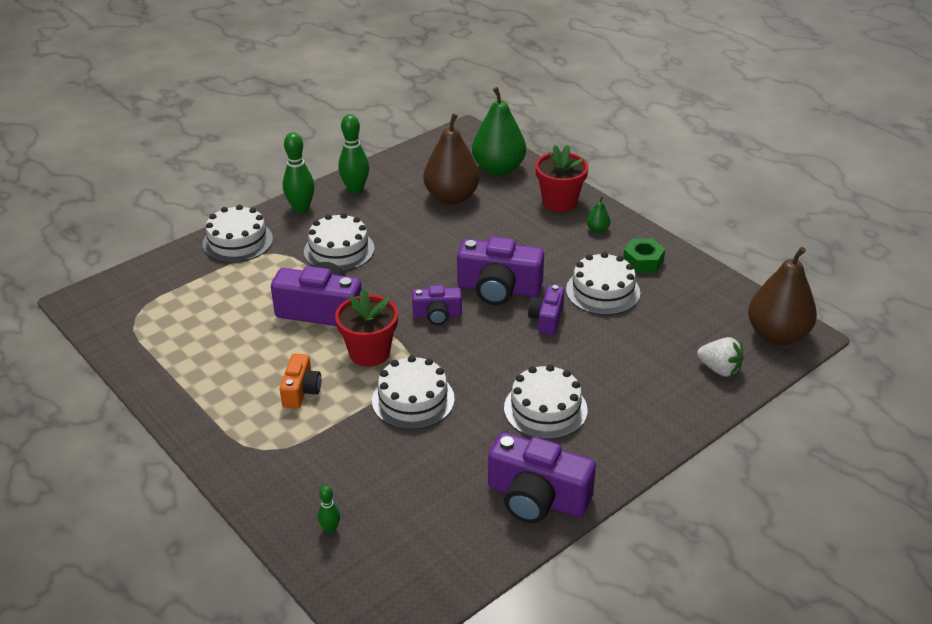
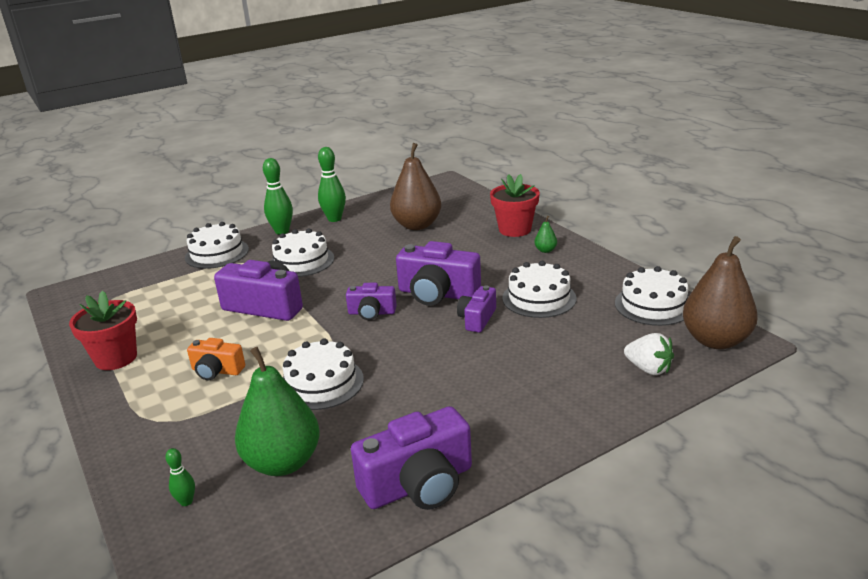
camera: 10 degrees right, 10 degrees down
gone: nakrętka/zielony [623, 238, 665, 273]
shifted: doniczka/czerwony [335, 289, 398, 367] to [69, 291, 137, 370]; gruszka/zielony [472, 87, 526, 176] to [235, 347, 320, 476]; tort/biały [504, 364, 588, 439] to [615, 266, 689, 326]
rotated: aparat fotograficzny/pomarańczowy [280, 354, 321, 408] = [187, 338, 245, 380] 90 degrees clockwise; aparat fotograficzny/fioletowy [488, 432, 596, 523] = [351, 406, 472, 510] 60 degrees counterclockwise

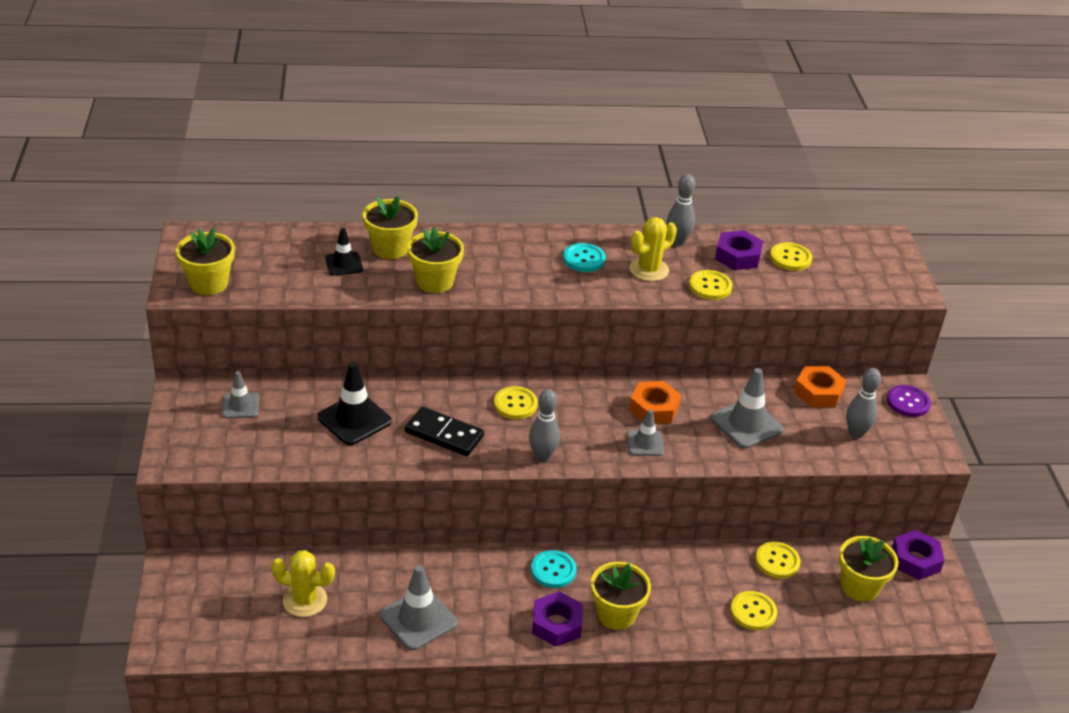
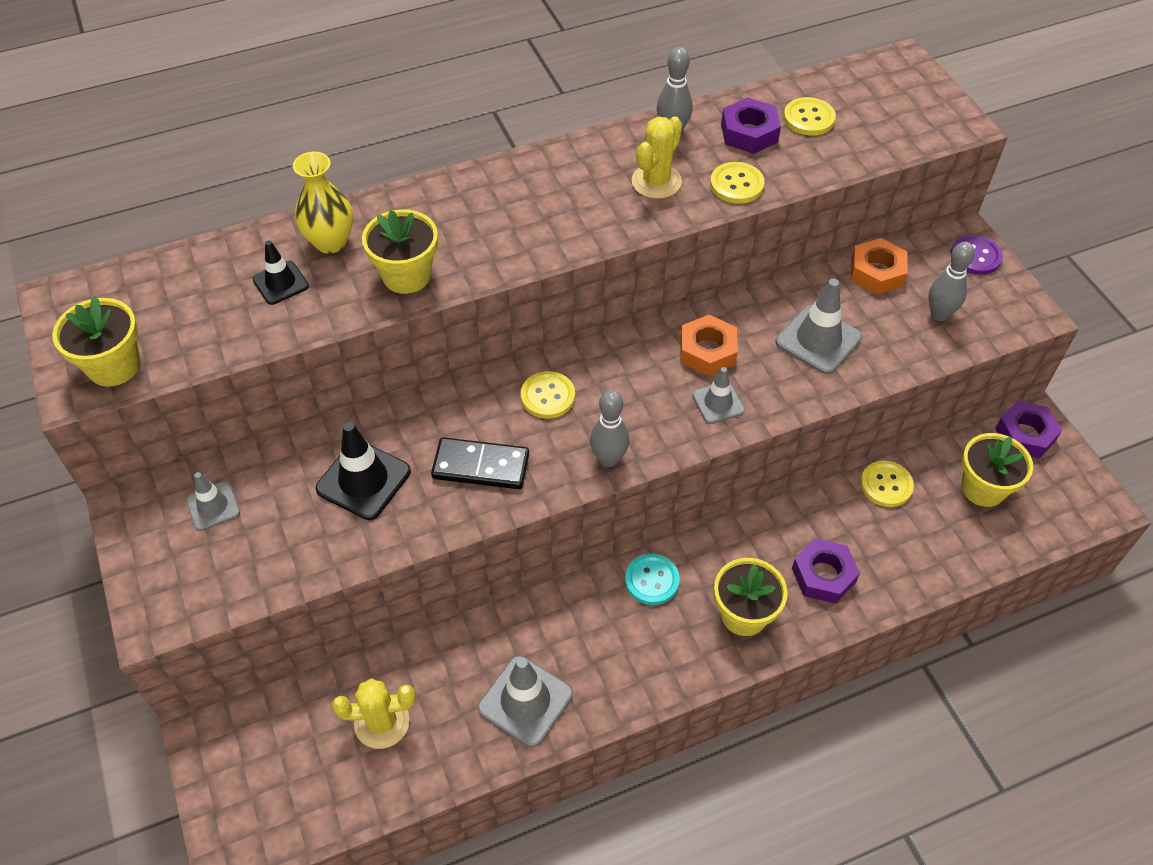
camera: 15 degrees left, 15 degrees up
gone: guzik/turkusowy [563, 243, 606, 272]; guzik/żółty [730, 591, 777, 630]
shifted: nakrętka/fioletowy [532, 591, 583, 647] to [792, 538, 860, 604]
swapped: doniczka/żółty [363, 196, 418, 259] to wazon/żółty [293, 152, 353, 254]

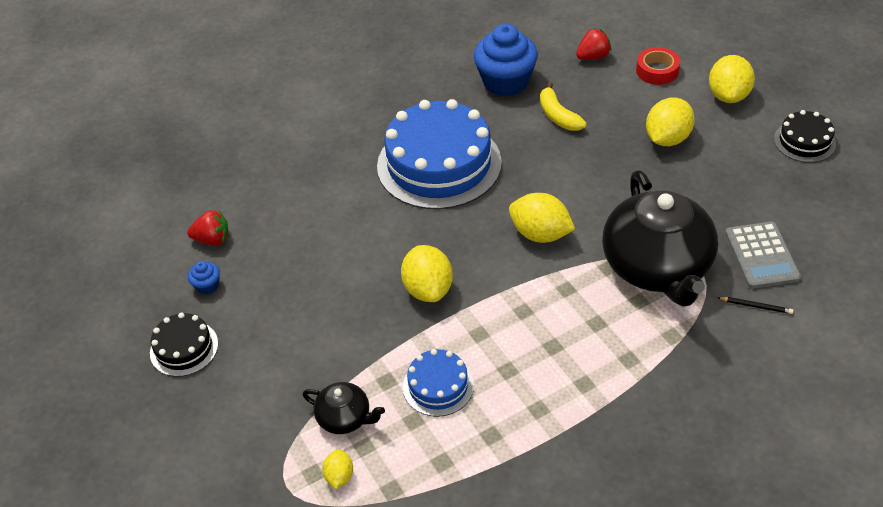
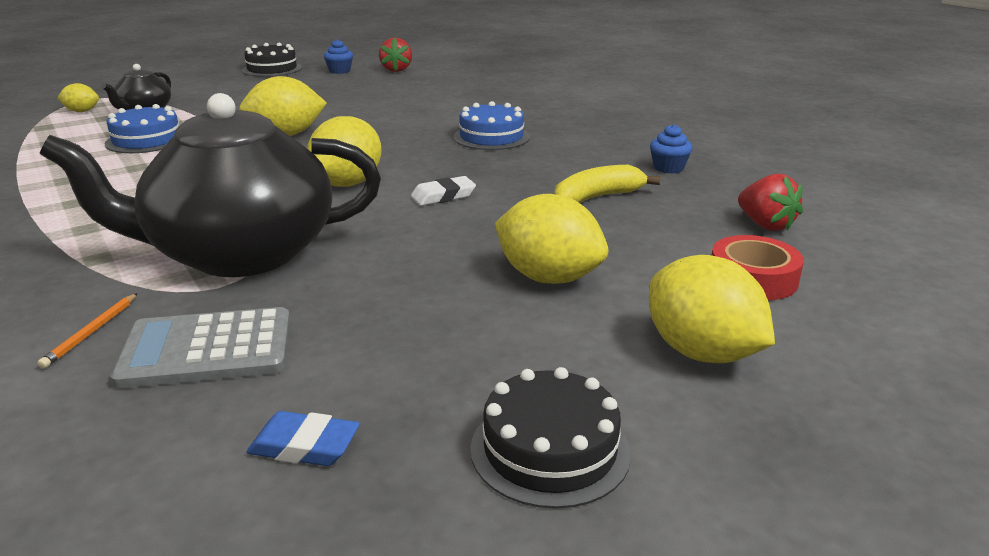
camera: 85 degrees right, 20 degrees down
new: gumka do mazania/niebieski [246, 411, 360, 466]; gumka do mazania/biały [411, 176, 476, 206]
repainted: ołówek/czarny [717, 297, 793, 314] to ołówek/pomarańczowy [37, 293, 138, 369]
rotated: cytryna/żółty [709, 55, 755, 103] = [649, 255, 775, 363] 45 degrees clockwise
scaled: tort/niebieski [377, 99, 502, 209] = [453, 101, 530, 150] x0.48; muffinka/niebieski [474, 24, 538, 96] = [650, 124, 693, 174] x0.43

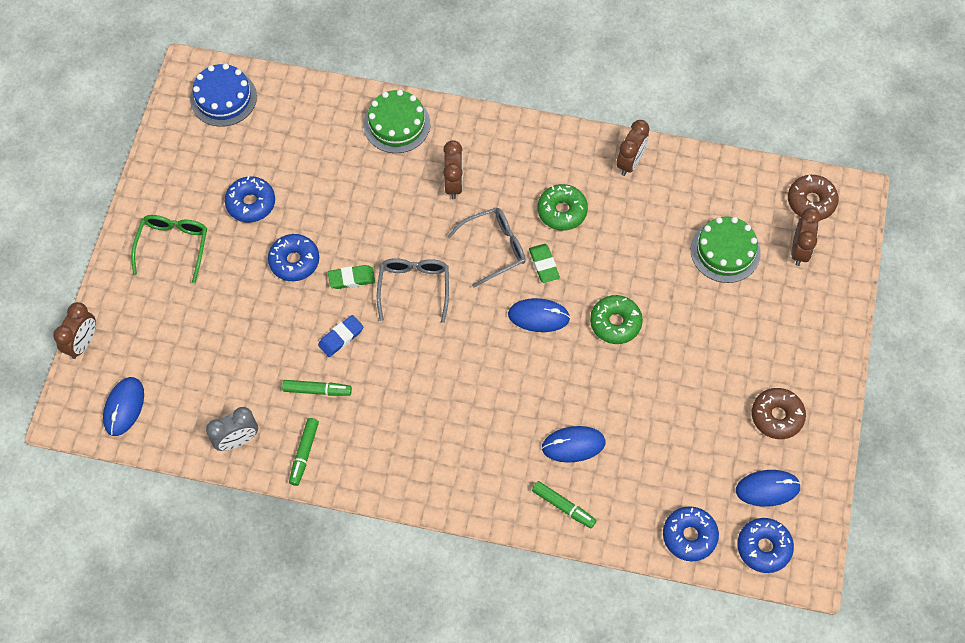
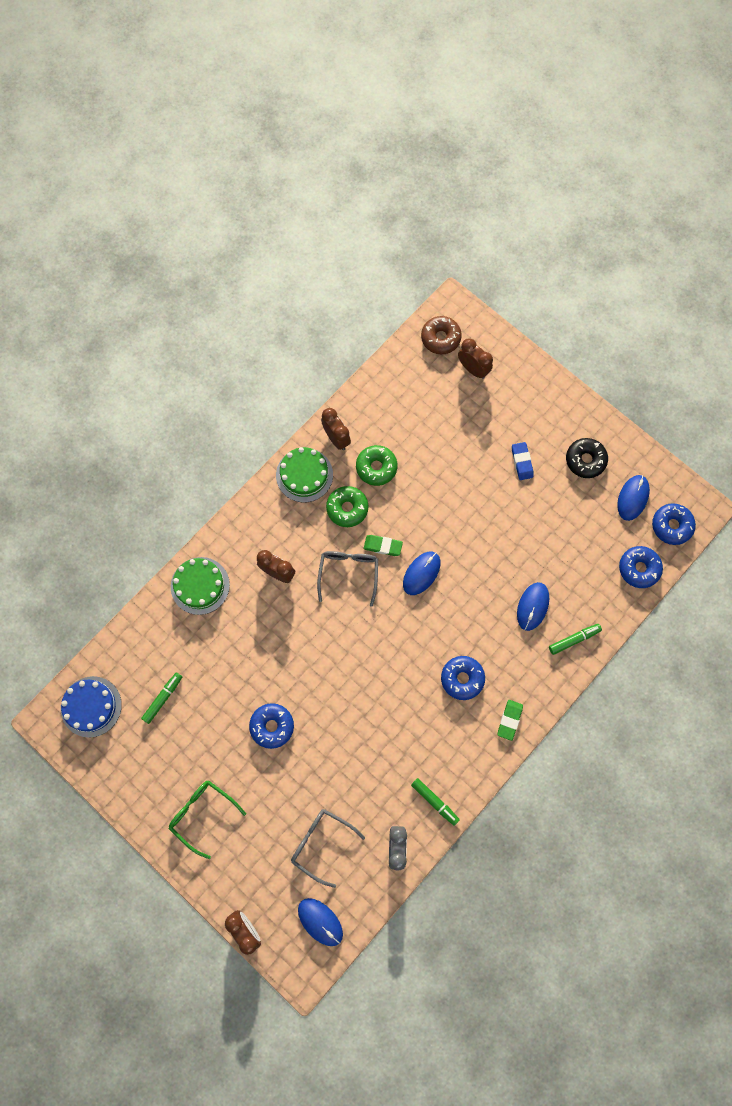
camera: 60 degrees left, 10 degrees up
shifted: donut/niebieski [225, 176, 275, 222] to [441, 656, 485, 700]; flamaster/zielony [282, 380, 352, 396] to [141, 672, 182, 724]; gumka do mazania/niebieski [318, 315, 363, 357] to [512, 442, 534, 480]; gumka do mazania/zielony [328, 265, 375, 289] to [497, 700, 523, 741]; okulary/szary [377, 258, 449, 323] to [291, 809, 365, 888]; donut/zielony [590, 295, 643, 344] to [356, 445, 397, 486]; tort/zielony [691, 217, 761, 283] to [276, 447, 333, 502]
repainted: donut/brązowy [752, 388, 806, 439] to donut/czarny [566, 438, 608, 478]

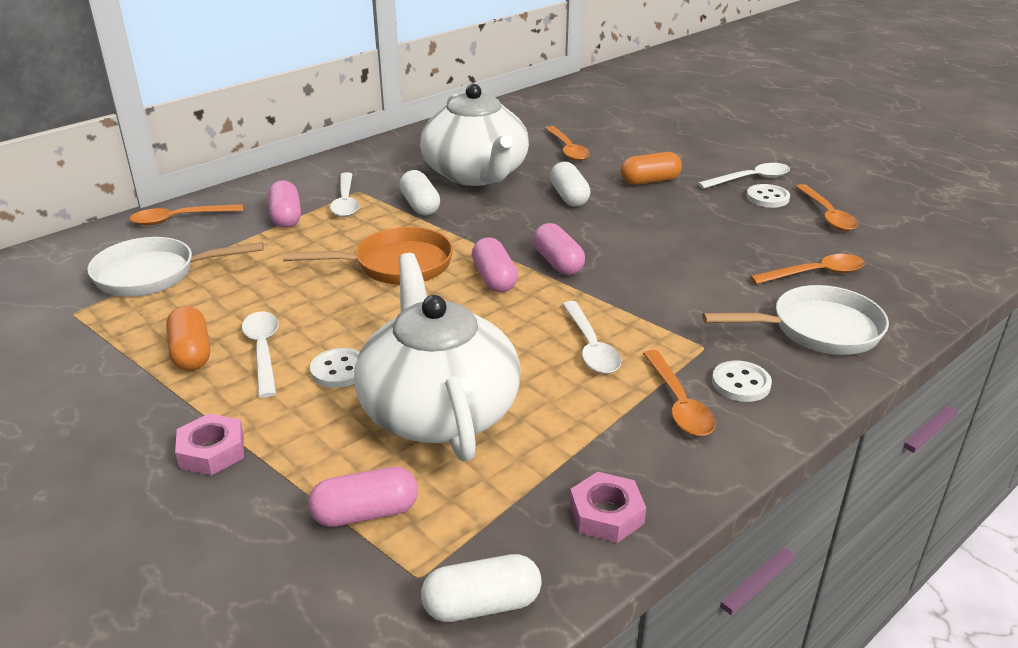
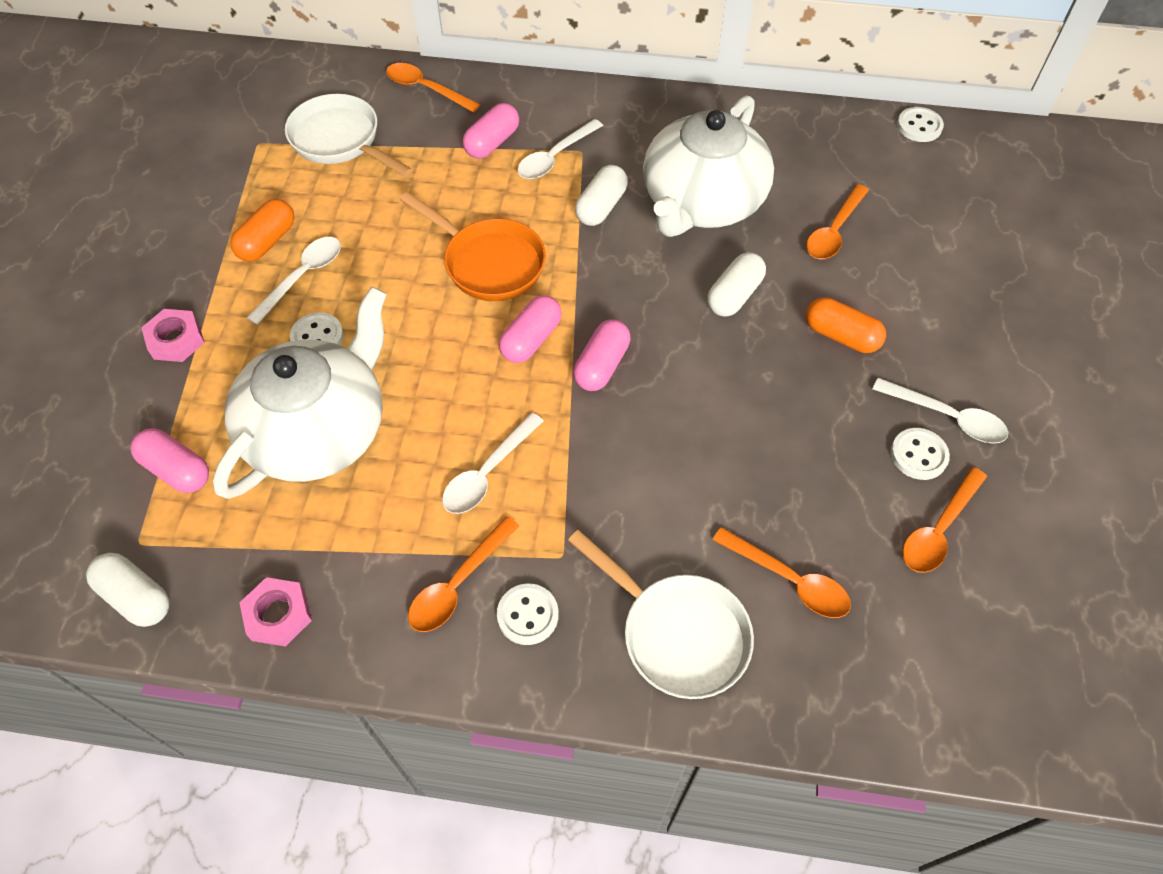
camera: 50 degrees right, 25 degrees up
new: guzik/biały [897, 107, 944, 142]

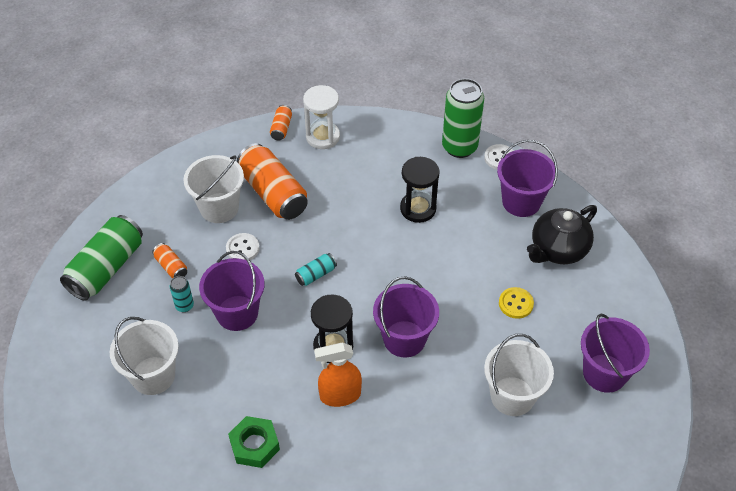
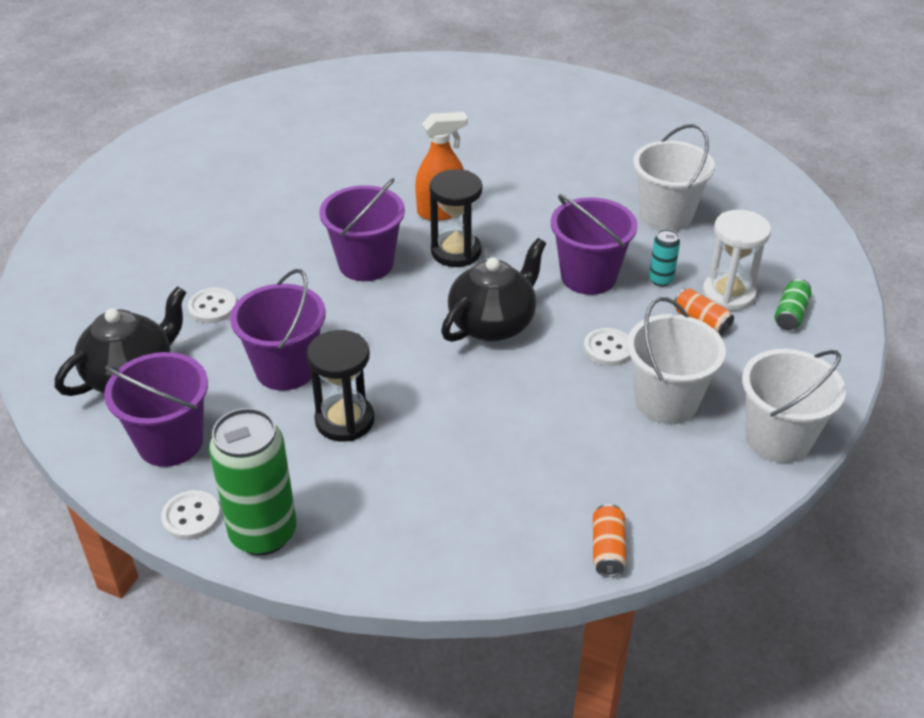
camera: 175 degrees right, 10 degrees down
gone: nakrętka/zielony [228, 416, 280, 468]; puszka/pomarańczowy [237, 143, 308, 220]
shifted: klepsydra/biały [303, 85, 340, 149] to [702, 210, 771, 311]; wiadro/biały [484, 334, 554, 416] to [742, 349, 846, 463]; wiadro/fioletowy [581, 314, 650, 393] to [230, 269, 326, 391]
swapped: puszka/turkusowy [295, 253, 337, 286] to imbryk/czarny [441, 238, 546, 342]
repainted: guzik/żółty [499, 287, 534, 319] to guzik/biały [188, 288, 236, 323]
scaled: puszka/zielony [60, 215, 143, 301] = [775, 279, 812, 330] x0.46

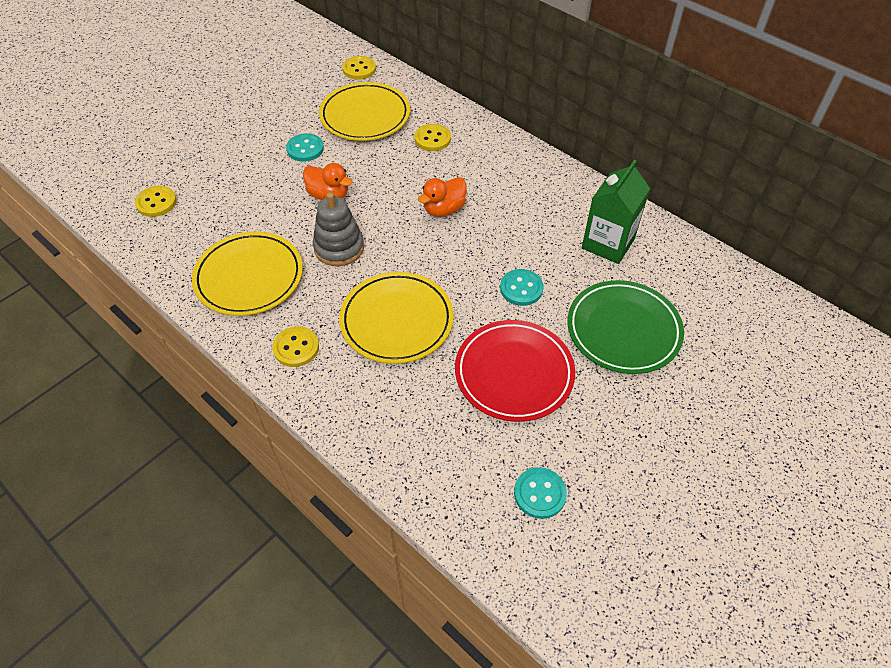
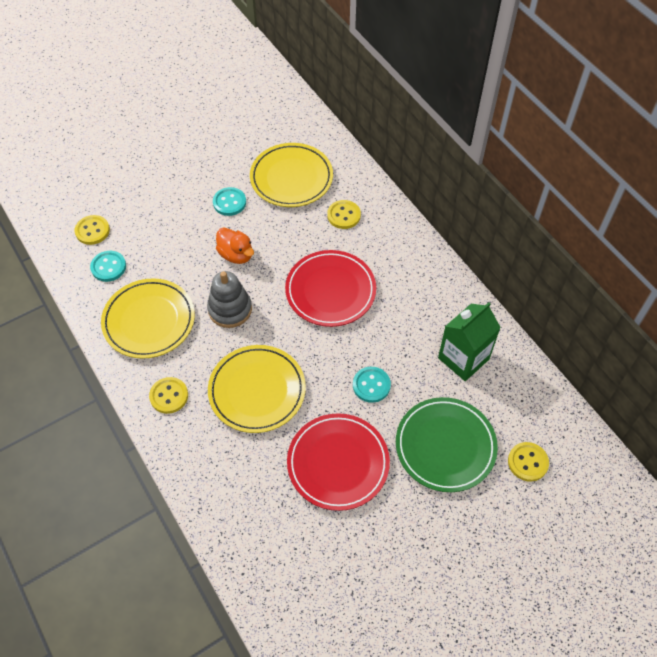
camera: 15 degrees right, 5 degrees up
shifted: guzik/żółty [342, 56, 376, 80] to [508, 442, 549, 482]; guzik/turkusowy [514, 467, 567, 519] to [90, 251, 126, 282]
swapped: kaczka/pomarańczowy [418, 177, 467, 217] to talerz/czerwony [285, 250, 376, 327]

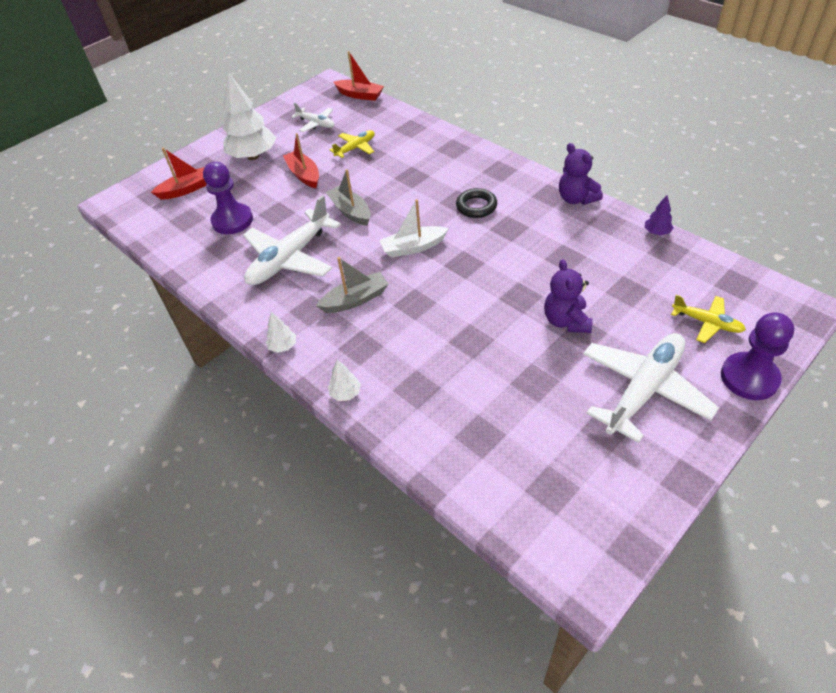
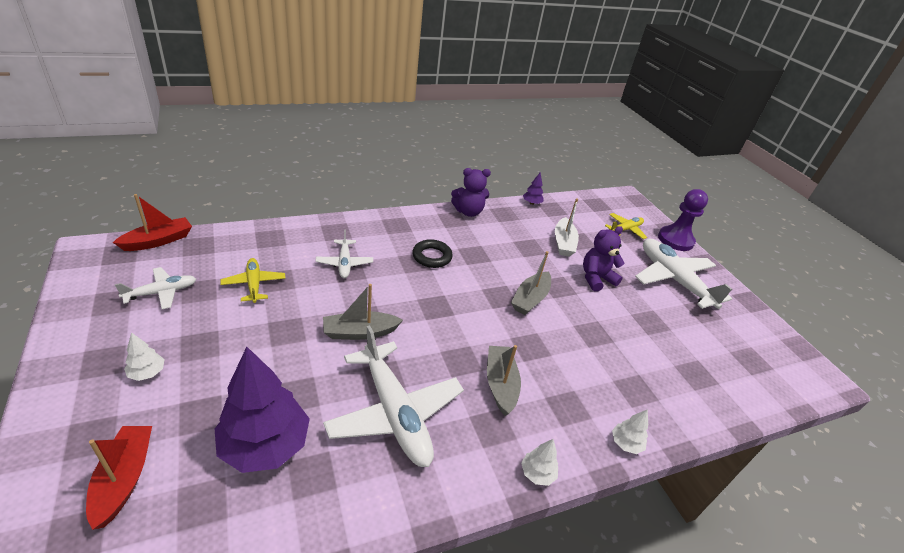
camera: 75 degrees left, 10 degrees down
gone: łódka/czerwony [283, 133, 319, 188]
new: samolot/biały [315, 229, 373, 278]; łódka/szary [511, 251, 551, 315]
shifted: łódka/biały [379, 199, 449, 258] to [555, 198, 579, 257]
swapped: pionek/fioletowy [203, 162, 253, 234] to drzewko/fioletowy [215, 347, 310, 473]
rotated: miś/fioletowy [544, 259, 593, 333] = [583, 226, 625, 292] 135 degrees clockwise
scaled: drzewko/biały [223, 72, 276, 160] = [124, 332, 165, 381] x0.44

